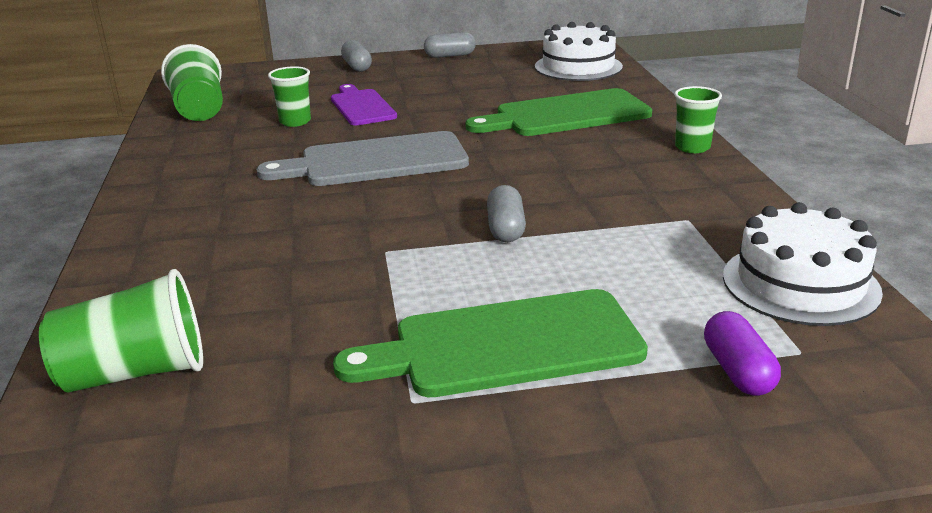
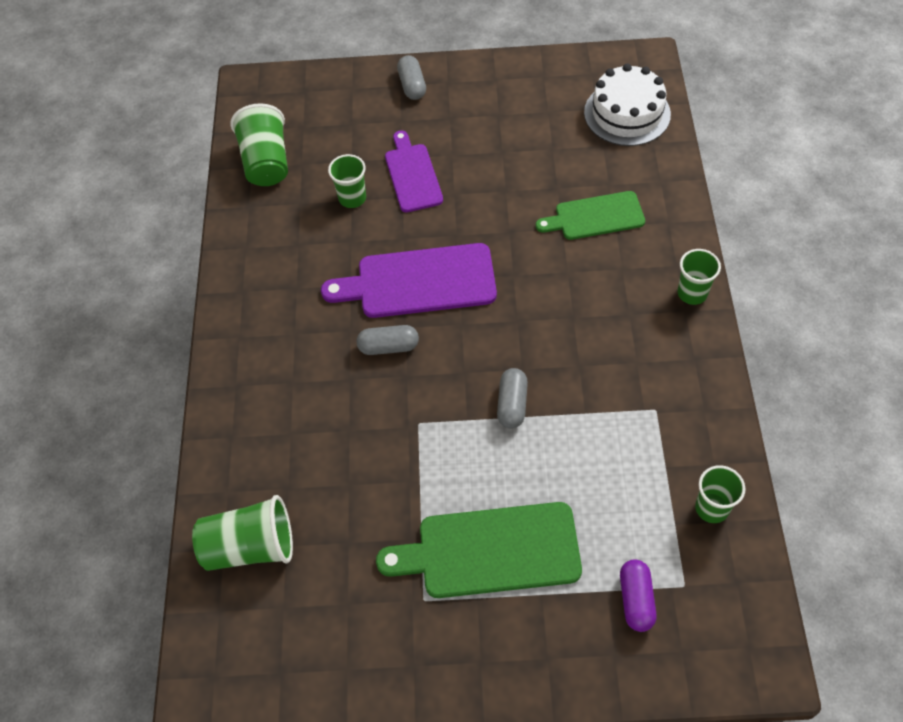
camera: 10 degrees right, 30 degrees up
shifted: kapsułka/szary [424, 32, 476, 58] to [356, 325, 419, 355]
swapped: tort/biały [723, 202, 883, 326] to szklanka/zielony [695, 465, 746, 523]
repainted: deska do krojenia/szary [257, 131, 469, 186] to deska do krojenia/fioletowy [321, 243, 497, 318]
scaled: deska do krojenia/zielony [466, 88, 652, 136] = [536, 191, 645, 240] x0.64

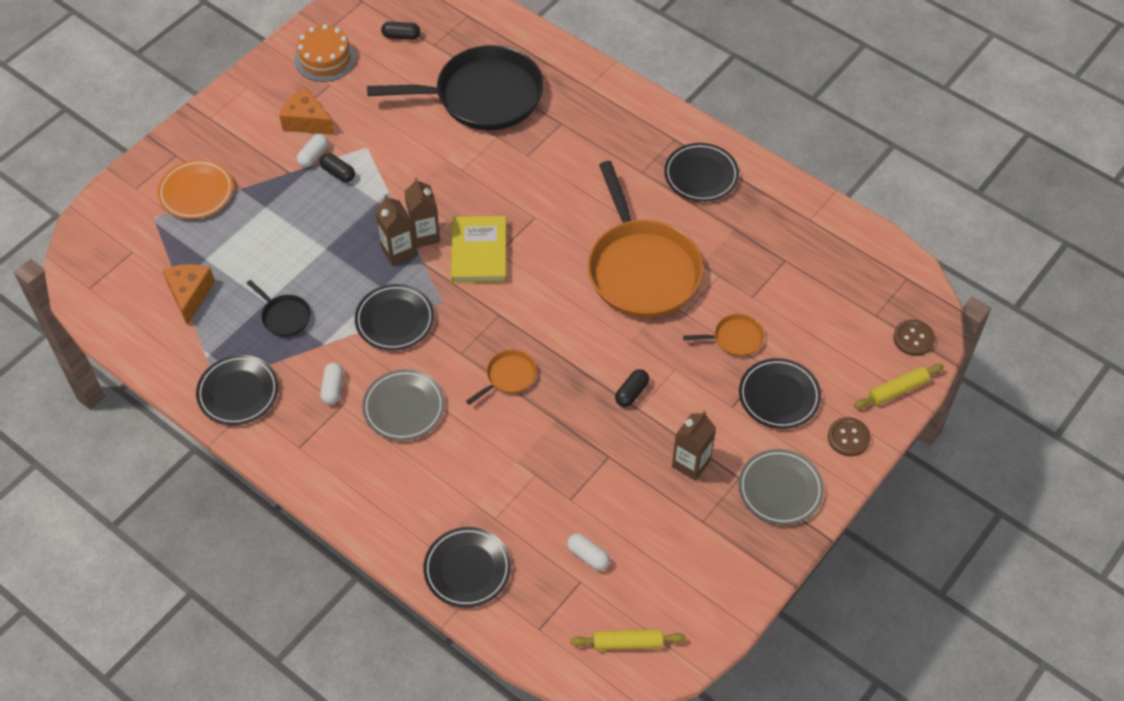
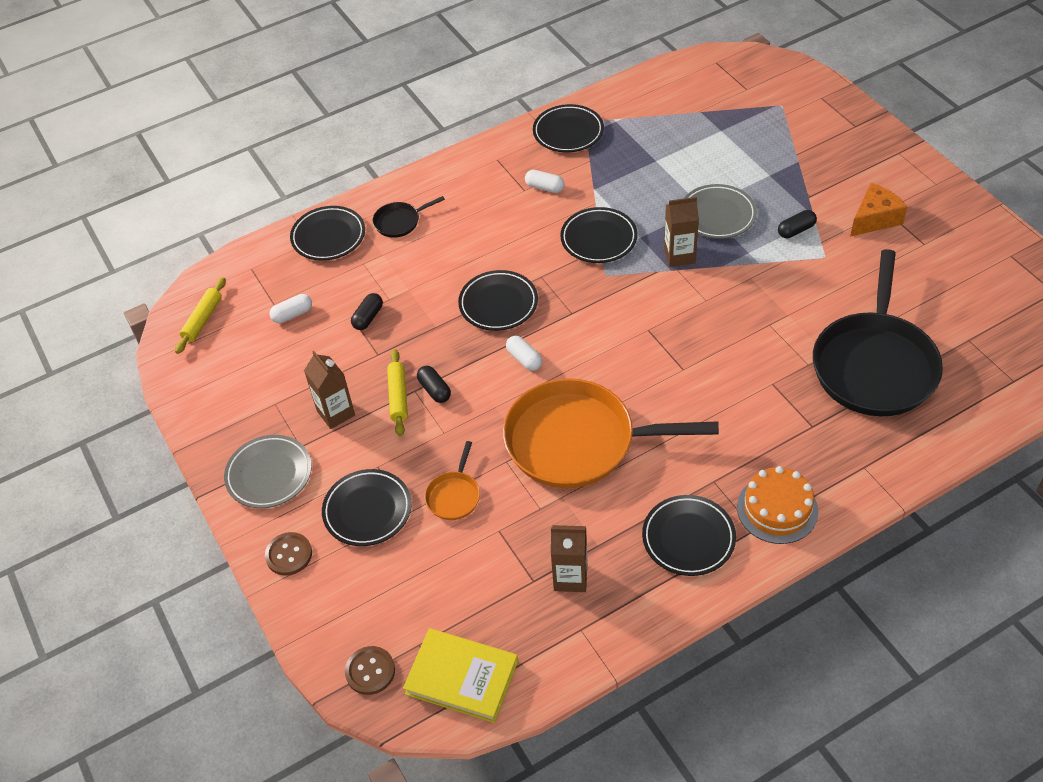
camera: 115 degrees right, 5 degrees down
gone: talerz/pomarańczowy [157, 159, 233, 219]; ser/pomarańczowy [162, 264, 215, 325]
shifted: patelnia/czarny [247, 280, 311, 337] to [373, 196, 445, 238]; tort/pomarańczowy [294, 24, 356, 82] to [737, 466, 818, 544]; kapsułka/biały [297, 134, 328, 167] to [506, 336, 542, 371]; talerz/szary [362, 369, 445, 441] to [684, 184, 757, 239]; kapsułka/czarny [381, 22, 420, 40] to [351, 293, 383, 330]; karton mleka/brązowy [404, 177, 440, 248] to [551, 525, 587, 592]; książka/żółty [451, 216, 506, 284] to [403, 628, 518, 723]; wałek do ciasta/żółty [854, 364, 944, 409] to [387, 349, 408, 436]
swapped: patelnia/pomarańczowy [466, 350, 537, 405] to talerz/czarny [458, 270, 538, 331]

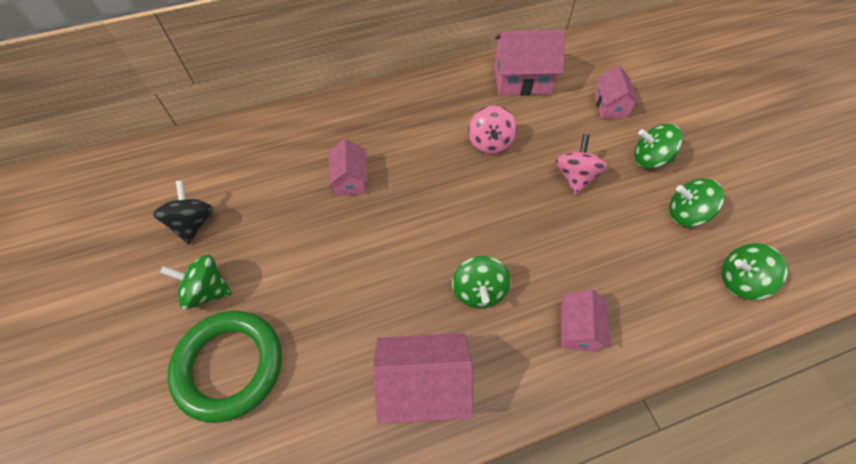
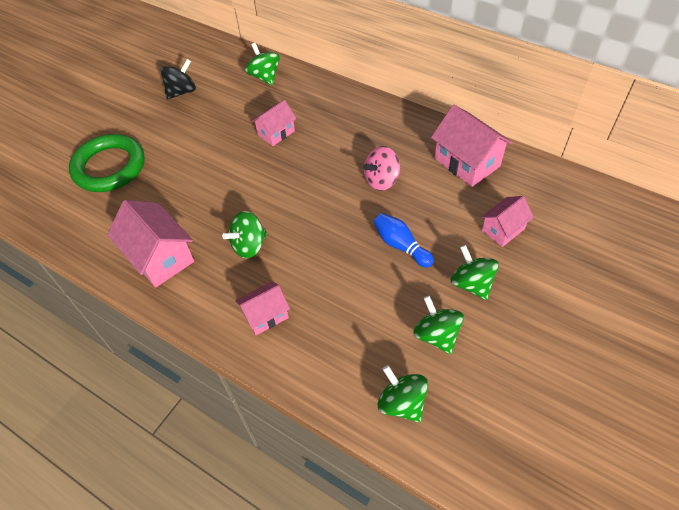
camera: 55 degrees right, 5 degrees down
shifted: bączek/zielony [160, 254, 232, 310] to [245, 43, 280, 85]
swapped: bączek/różowy [555, 134, 608, 195] to kręgiel/niebieski [374, 213, 434, 268]

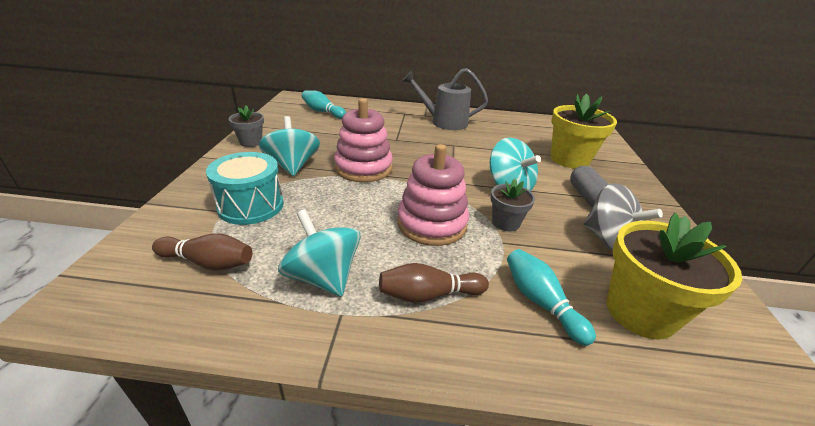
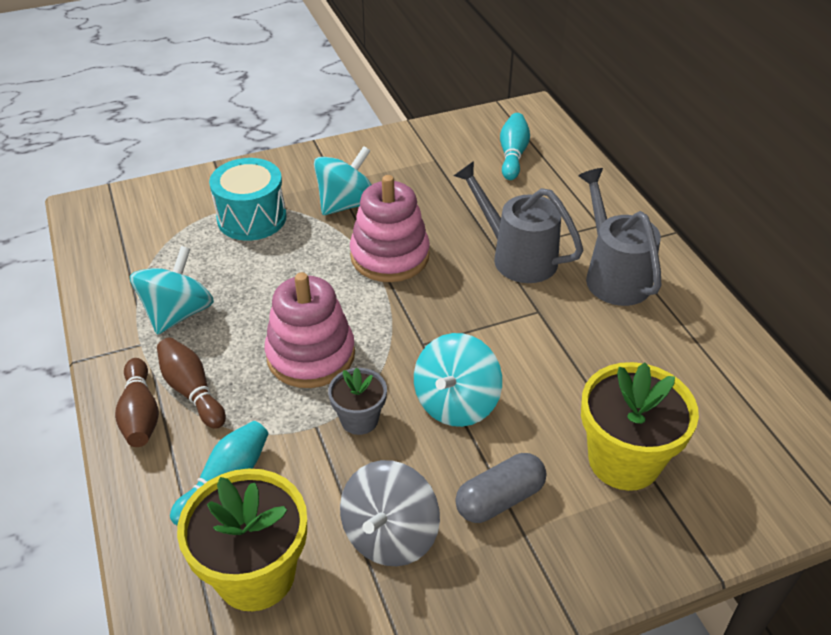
camera: 65 degrees right, 10 degrees up
gone: doniczka/szary [228, 105, 264, 147]
new: konewka/szary [454, 161, 583, 283]
shifted: kręgiel/brązowy [152, 233, 252, 271] to [115, 358, 159, 447]

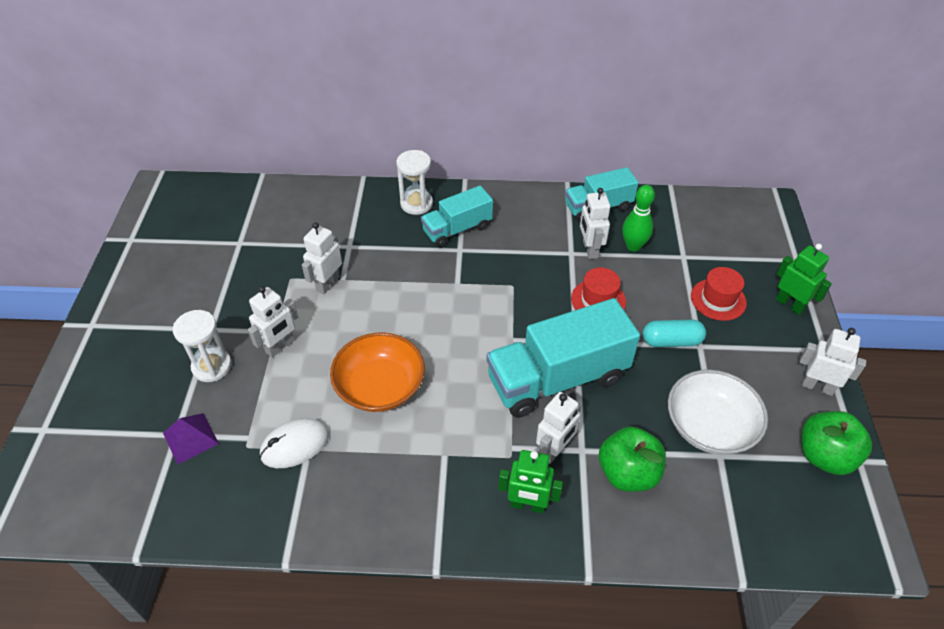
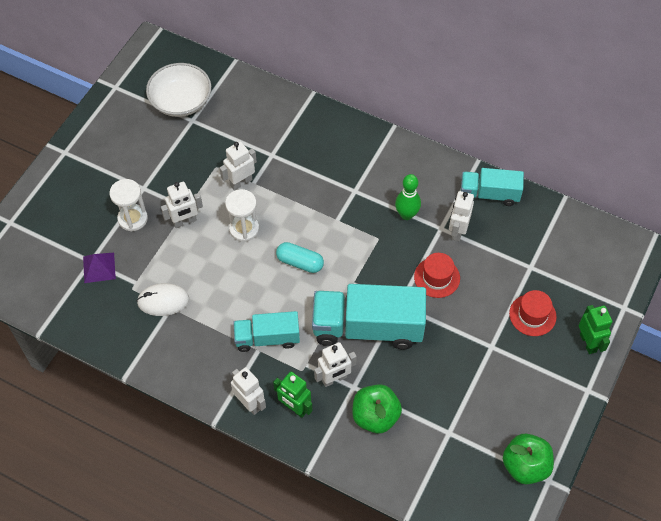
camera: 25 degrees right, 10 degrees up
gone: miska/pomarańczowy [330, 332, 425, 412]
shifted: klepsydra/biały [396, 150, 433, 215] to [225, 189, 259, 242]; ciężarówka/turkusowy [421, 186, 493, 247] to [233, 311, 300, 352]; kręgiel/zielony [622, 185, 655, 252] to [395, 174, 421, 220]; kapsułka/turkusowy [643, 319, 706, 347] to [276, 242, 324, 273]; miska/biały [668, 370, 768, 455] to [146, 63, 211, 117]; robot/biały [799, 328, 866, 396] to [231, 367, 266, 415]

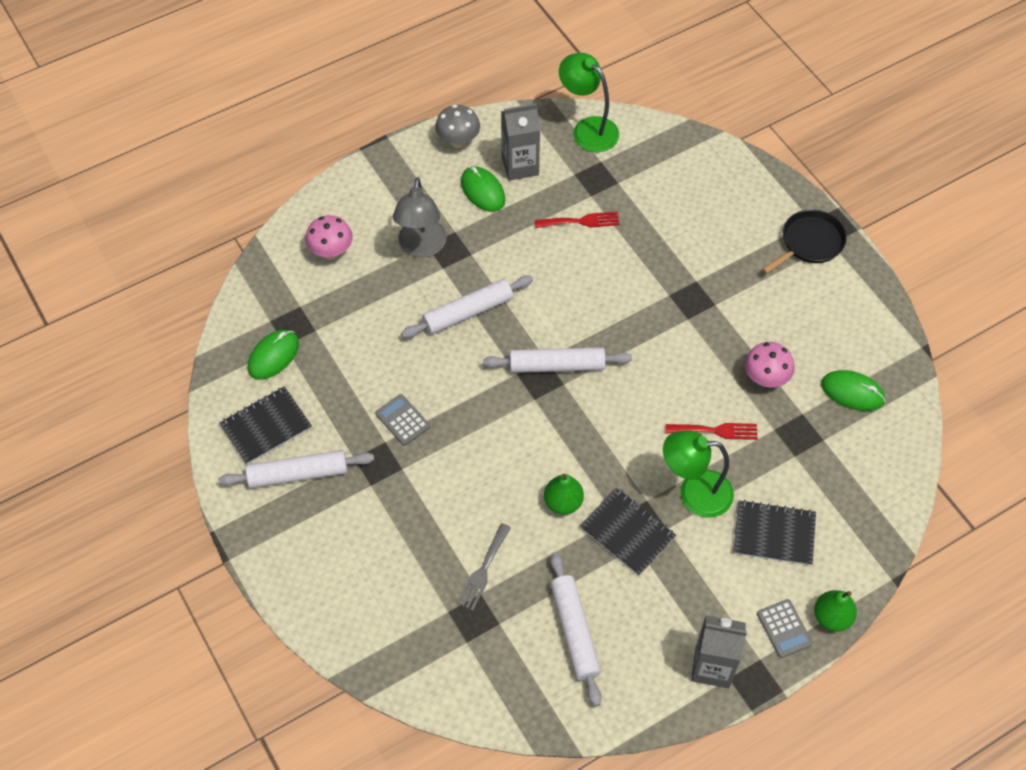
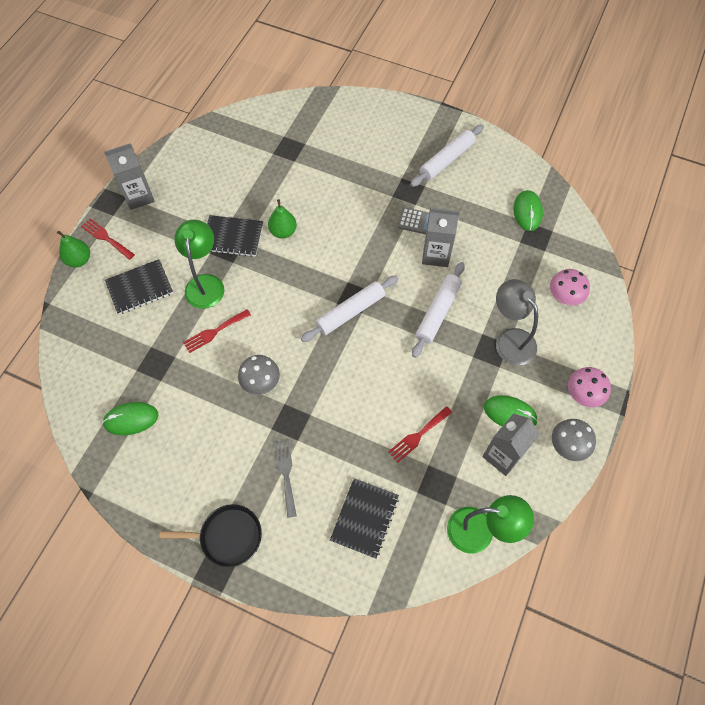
camera: 145 degrees right, 5 degrees up
gone: wałek do ciasta/biały [550, 552, 602, 707]
new: grzyb/szary [238, 355, 280, 395]; karton mleka/szary [422, 208, 460, 267]
shifted: zeszyt/czarny [219, 386, 312, 465] to [330, 478, 399, 559]; widelec/szary [456, 523, 511, 611] to [274, 439, 297, 518]; grzyb/różowy [745, 342, 795, 387] to [568, 367, 611, 407]
swapped: kalkulator/szary [757, 599, 813, 658] to widelec/czerwony [81, 218, 135, 260]
rotated: lampka/zielony [663, 430, 734, 518] = [174, 219, 224, 309] 60 degrees counterclockwise; patelnia/czarny [762, 209, 847, 274] = [160, 504, 262, 567] 105 degrees counterclockwise

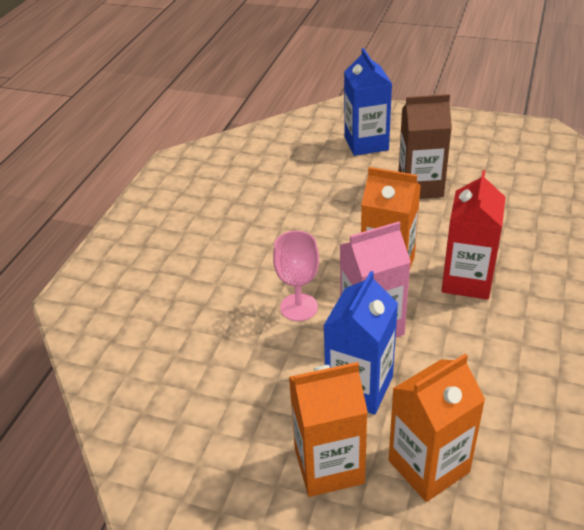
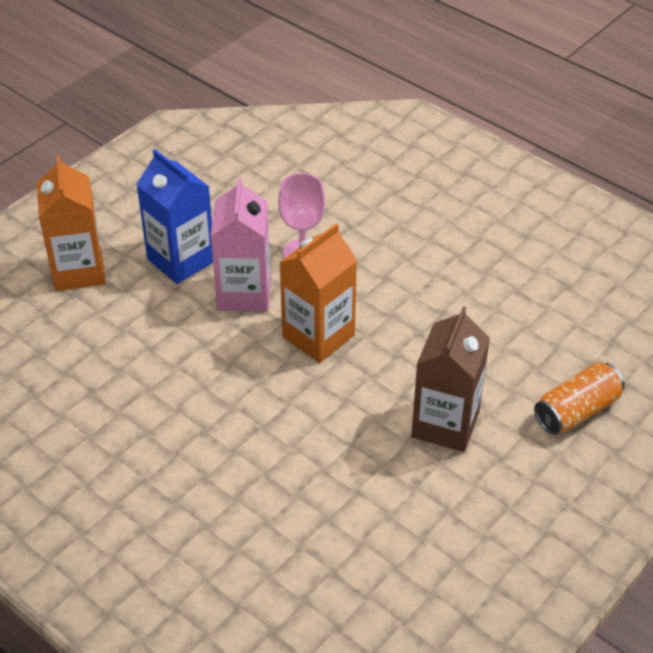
camera: 110 degrees right, 5 degrees up
gone: karton mleka/pomarańczowy [289, 362, 368, 497]; karton mleka/czerwony [442, 170, 506, 300]
swapped: karton mleka/niebieski [344, 48, 392, 156] to puszka/pomarańczowy [534, 362, 624, 435]

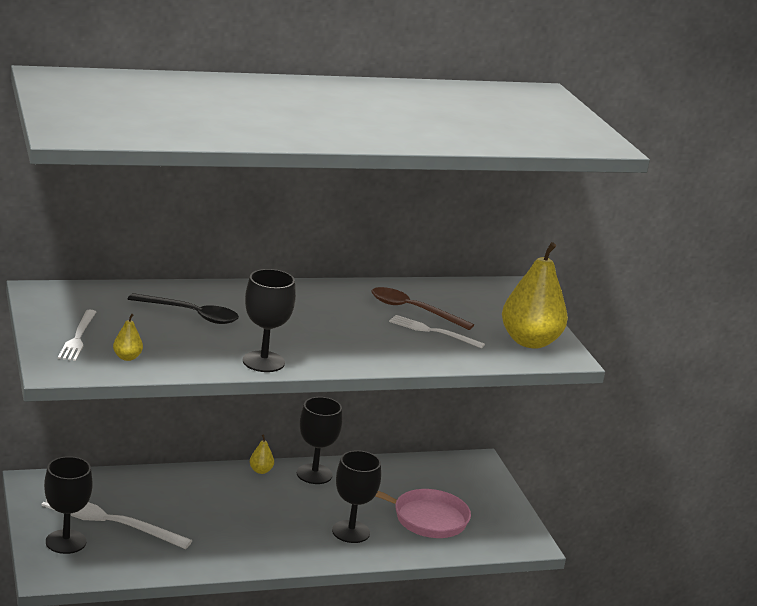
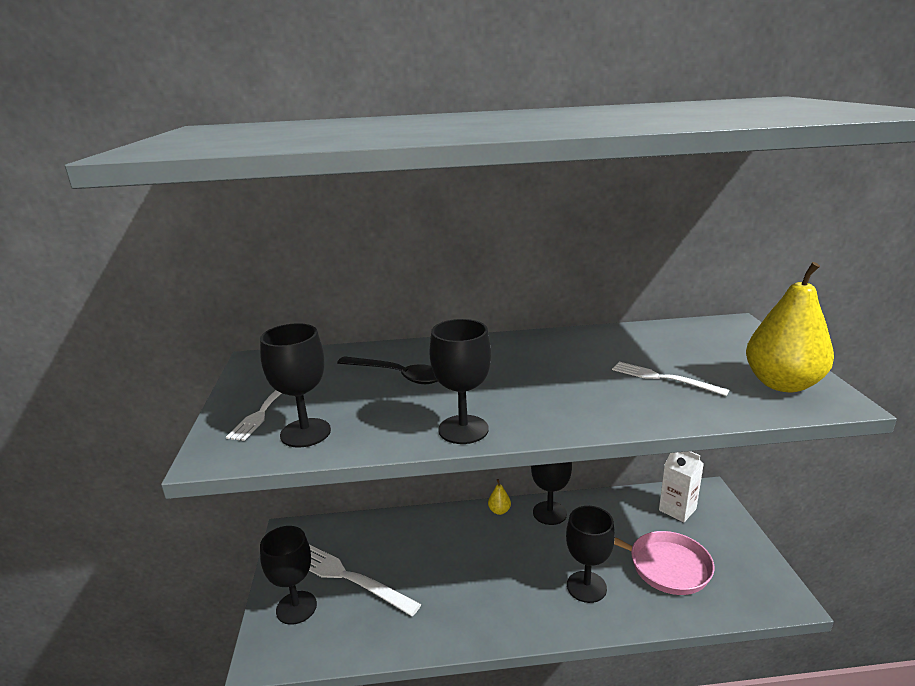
camera: 15 degrees right, 0 degrees up
gone: łyżka/brązowy [372, 287, 474, 330]
new: karton mleka/biały [659, 451, 704, 522]
swapped: gruszka/żółty [113, 314, 143, 361] to kielich/czarny [260, 323, 331, 448]

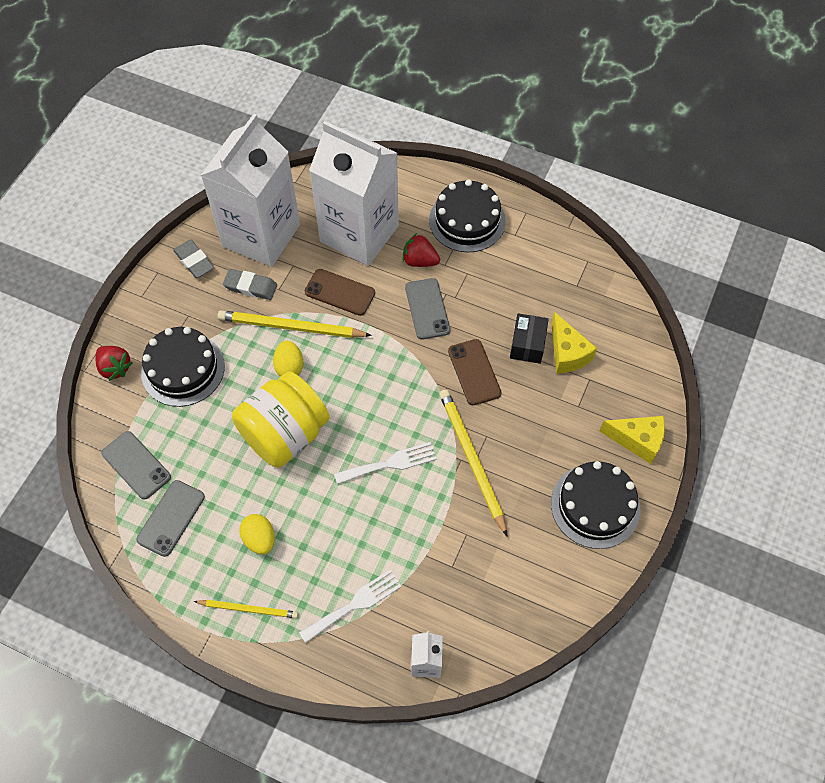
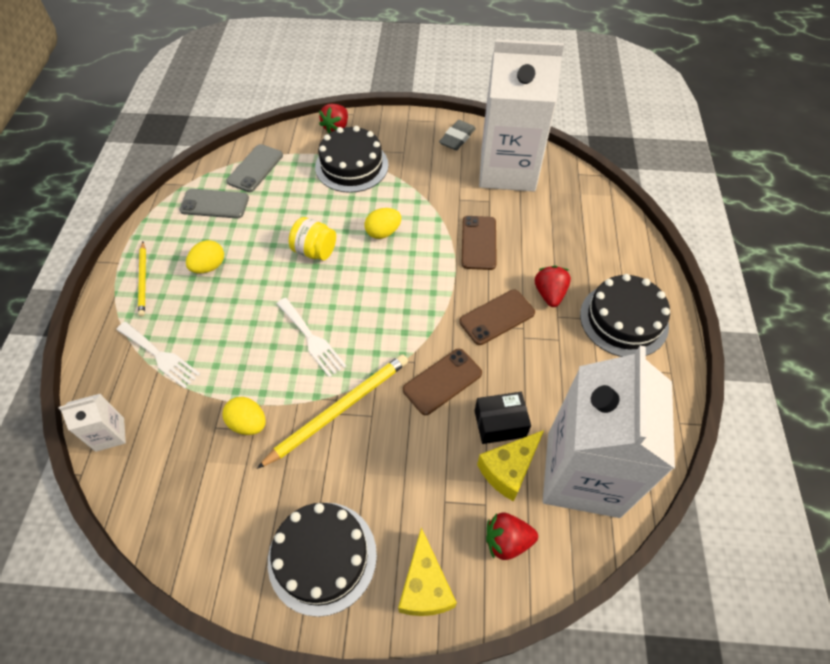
camera: 70 degrees right, 5 degrees down
gone: ołówek/żółty [218, 310, 372, 338]; gumka do mazania/szary [223, 269, 277, 300]
new: jajko/żółty [222, 397, 266, 435]; truskawka/czerwony [486, 513, 538, 560]
shifted: karton mleka/biały [309, 121, 399, 266] to [543, 346, 675, 518]
repainted: telefon/szary [405, 278, 450, 340] to telefon/brązowy [459, 289, 535, 345]
scaled: słoik/żółty [232, 371, 330, 468] = [289, 217, 336, 260] x0.53

